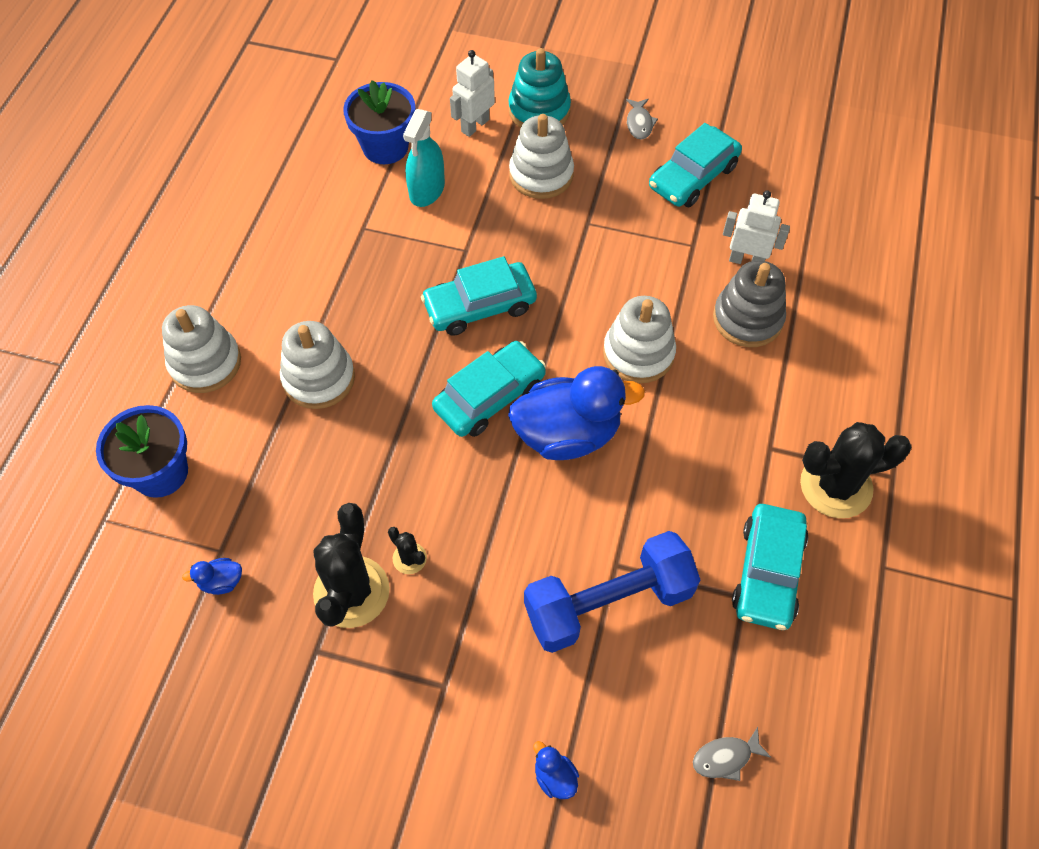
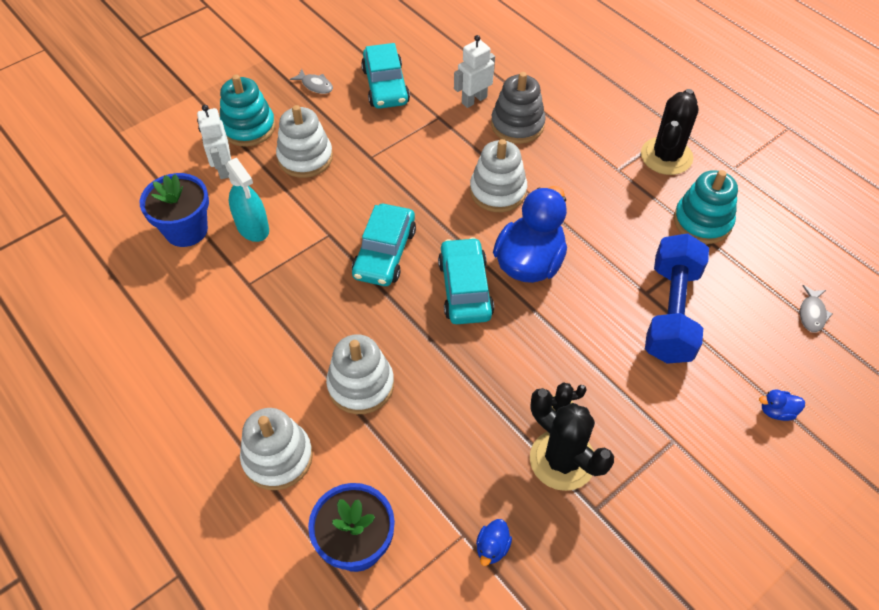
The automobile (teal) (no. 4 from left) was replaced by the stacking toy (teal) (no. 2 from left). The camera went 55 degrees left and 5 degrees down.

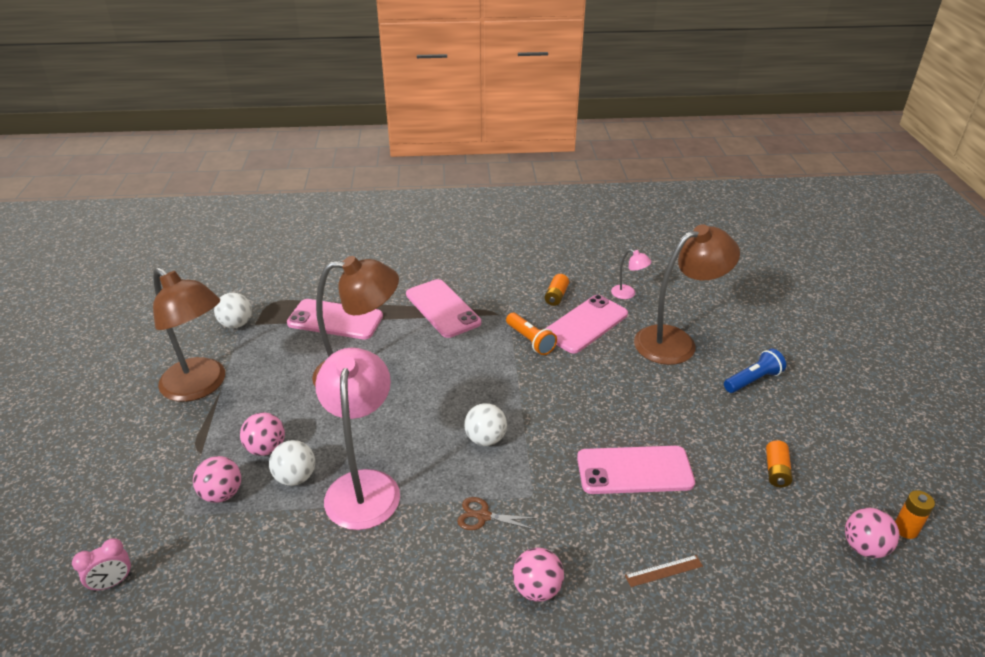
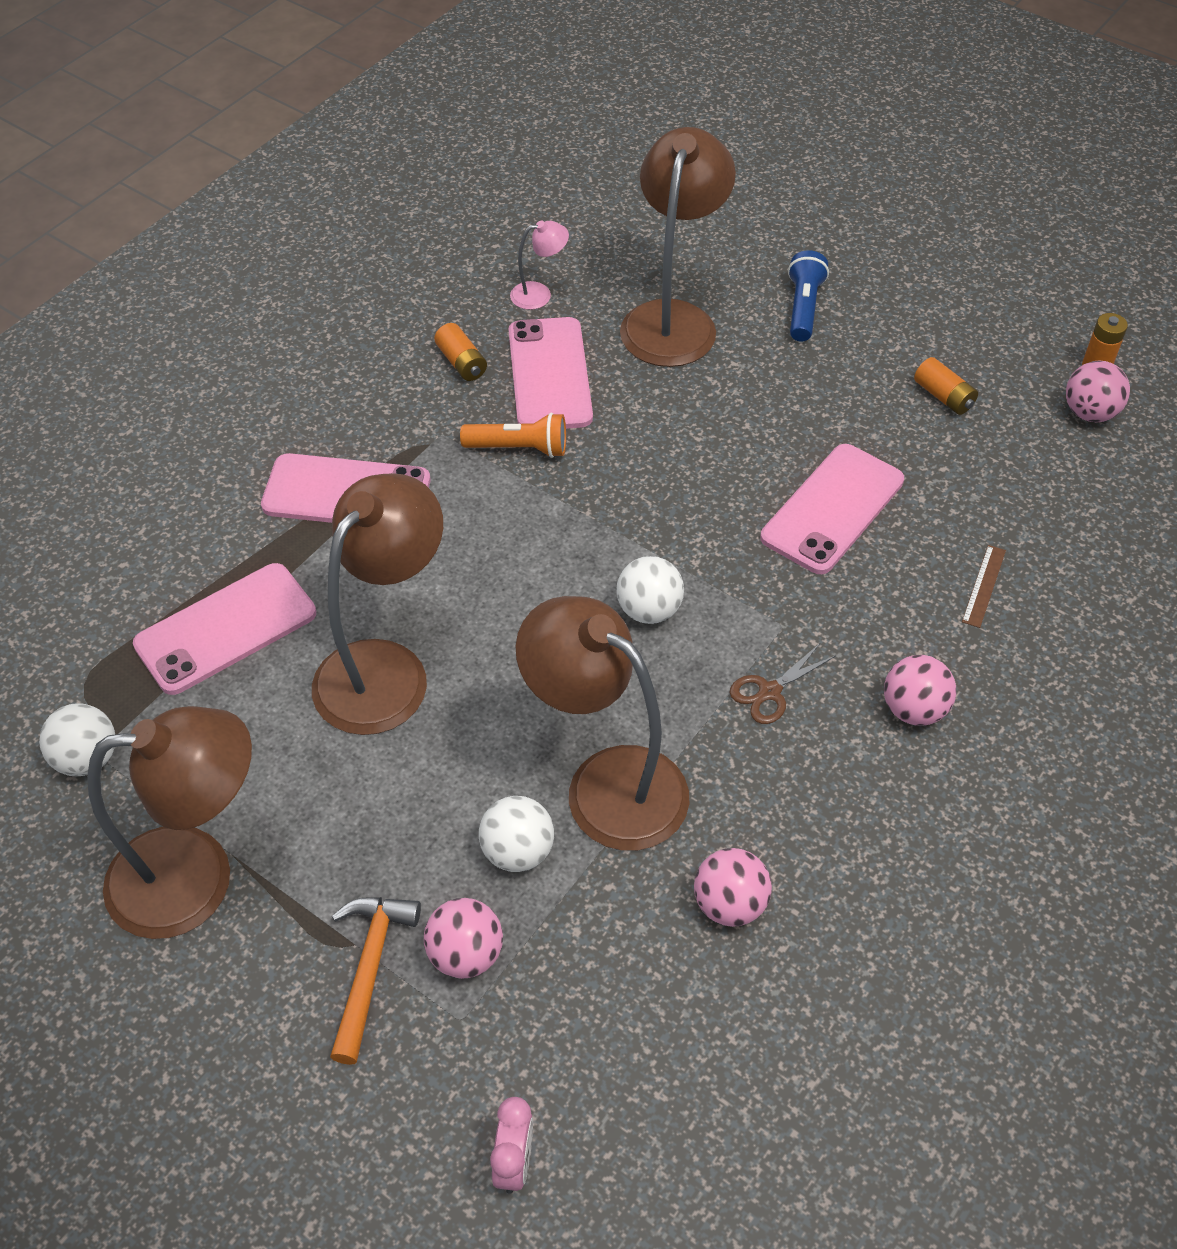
The play ball (pink) (no. 2 from left) moved. The lamp (pink) (no. 1 from left) became the lamp (brown) (no. 3 from left). The hammer (orange-coloured) appeared. The camera went 50 degrees left and 15 degrees up.

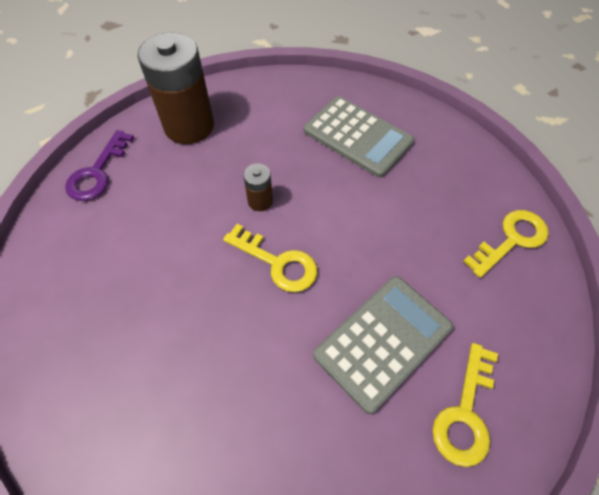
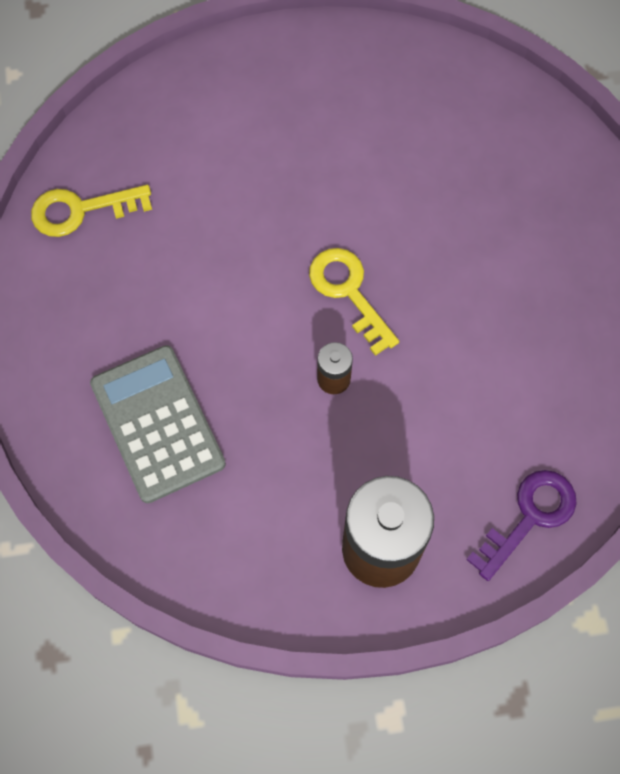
The adding machine (ash-grey) (no. 2 from left) disappeared. The door key (bright yellow) (no. 2 from left) disappeared. The camera went 155 degrees left and 10 degrees up.

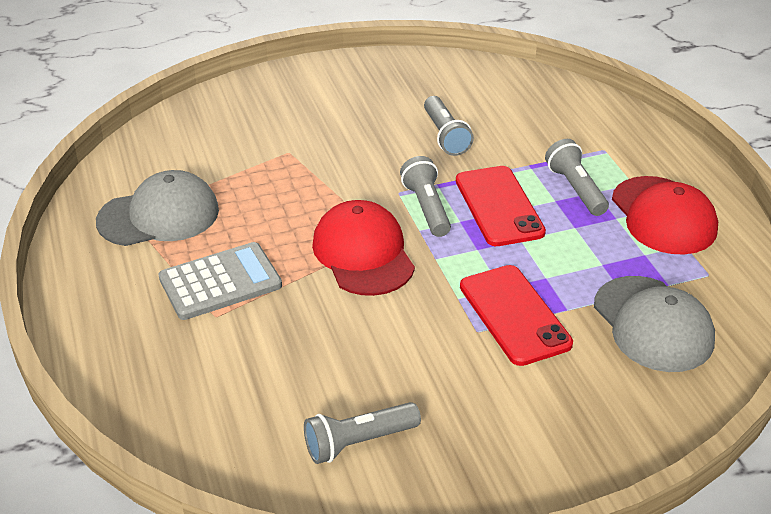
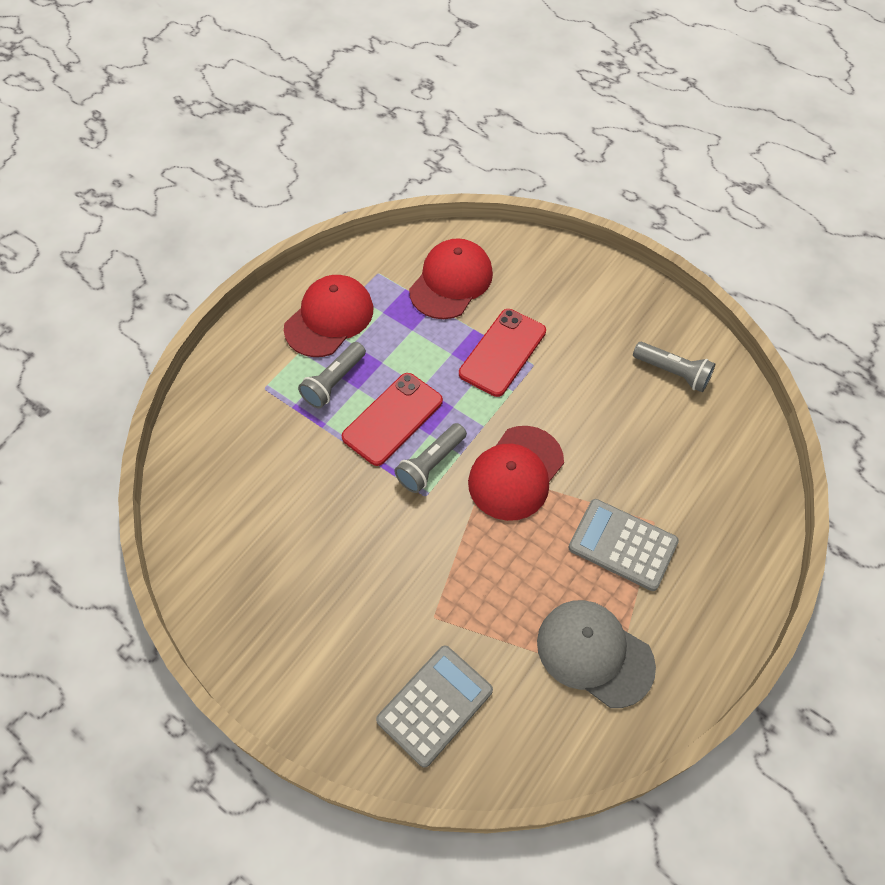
The flashlight (ash-grey) (no. 3 from left) disappeared. The peaked cap (ash-grey) (no. 2 from left) became the peaked cap (red) (no. 2 from left). The adding machine (ash-grey) (no. 1 from left) appeared. The camera went 125 degrees left and 20 degrees up.

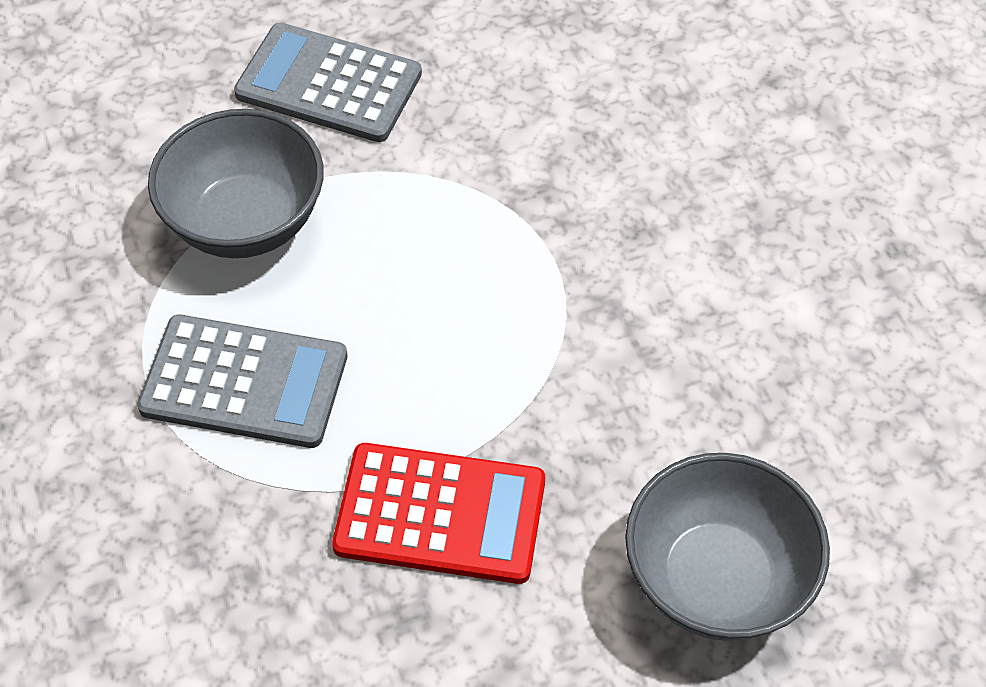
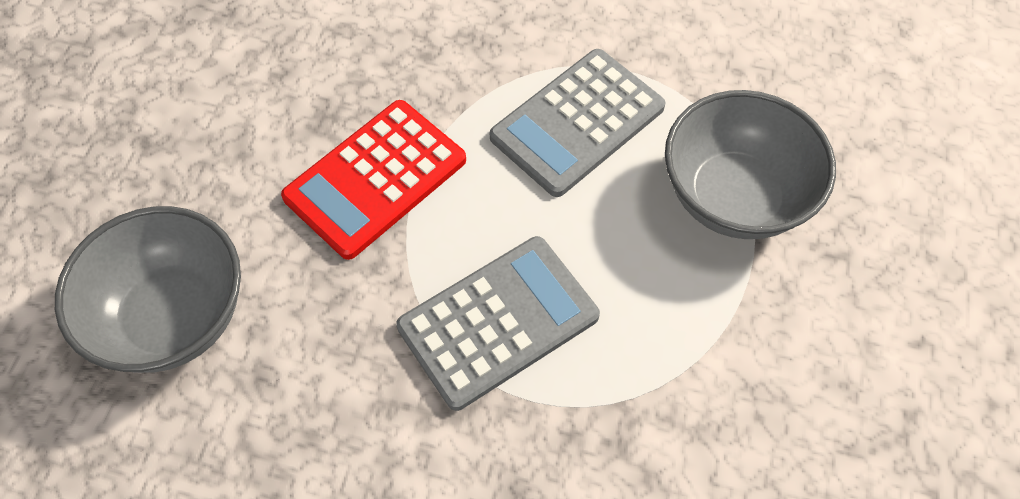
The adding machine (ash-grey) (no. 2 from left in the first image) moved. The camera went 125 degrees right and 5 degrees up.

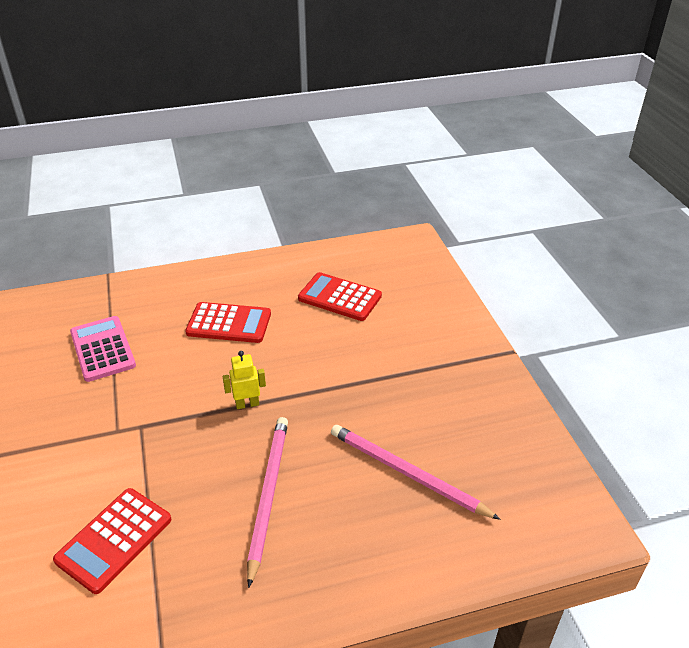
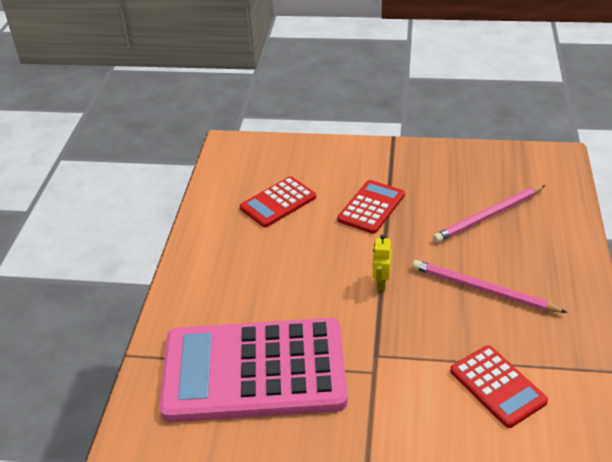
The adding machine (pink) changed to 2.11 times the size. The adding machine (red) (no. 2 from left) moved. The camera went 65 degrees left and 0 degrees up.

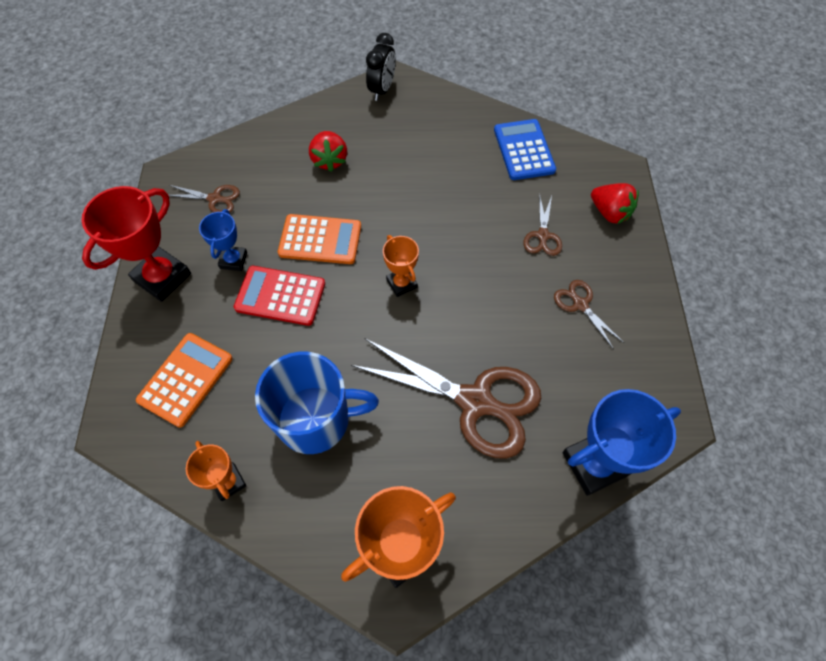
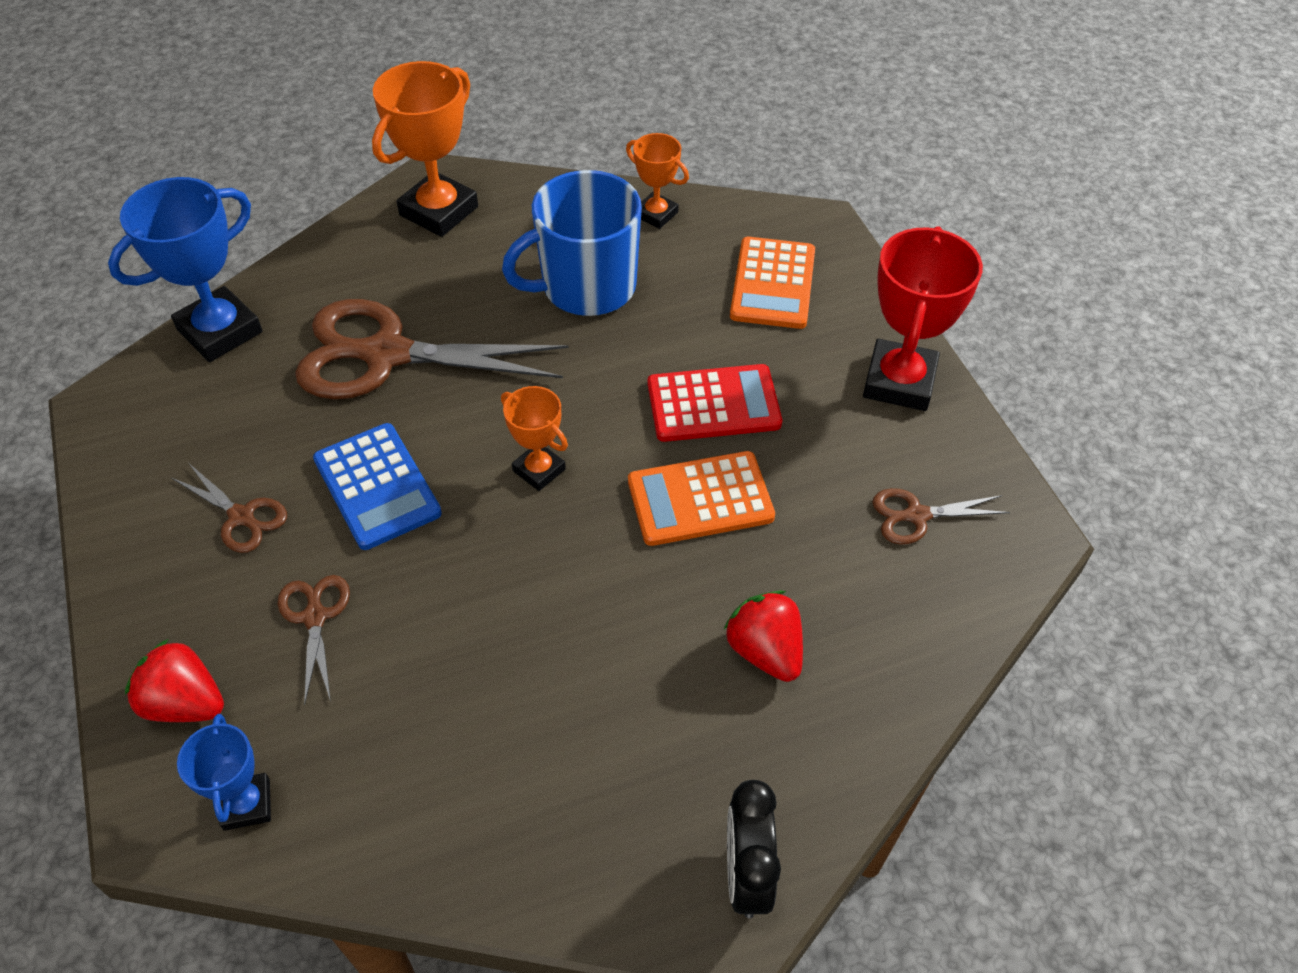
The prize cup (cobalt) (no. 1 from left in the first image) moved. The adding machine (cobalt) moved. The camera went 160 degrees right and 10 degrees down.

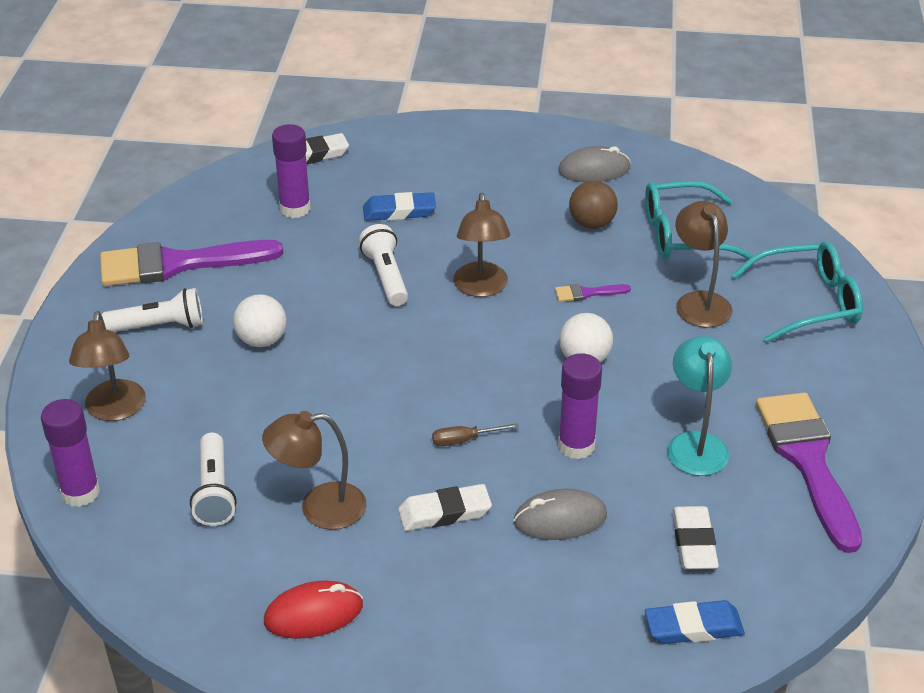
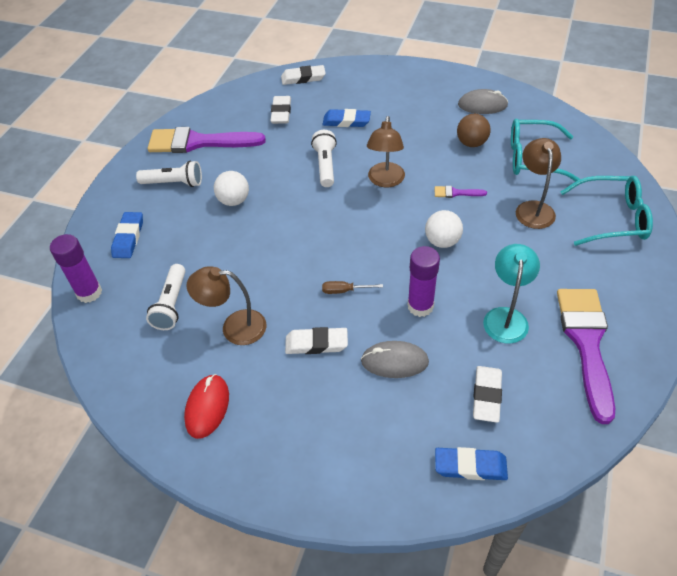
The lamp (brown) (no. 1 from left) was replaced by the eraser (cobalt) (no. 1 from left). The mouse (red) turned 75 degrees counterclockwise. The glue stick (violet) (no. 2 from left) was replaced by the eraser (pure white) (no. 1 from left). The camera went 15 degrees right and 10 degrees up.

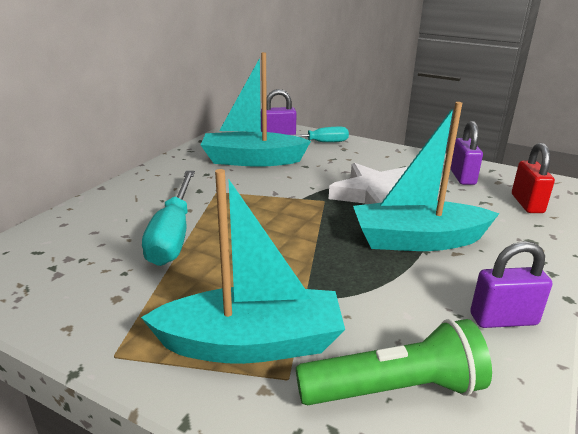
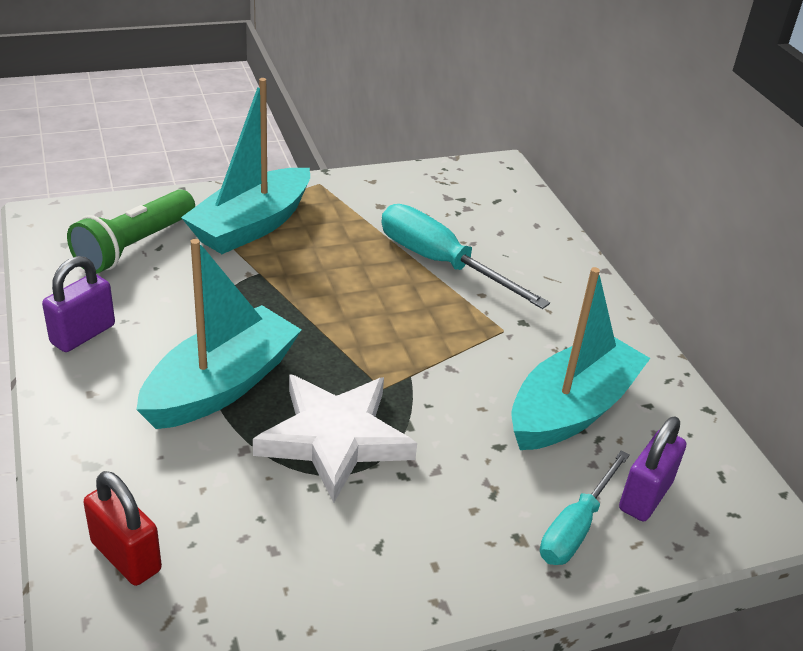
The lock (violet) (no. 2 from left) disappeared. The camera went 130 degrees right and 10 degrees up.

